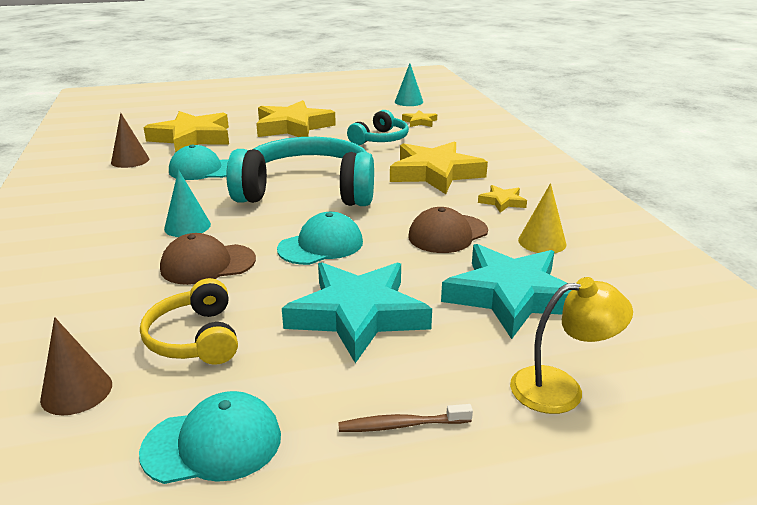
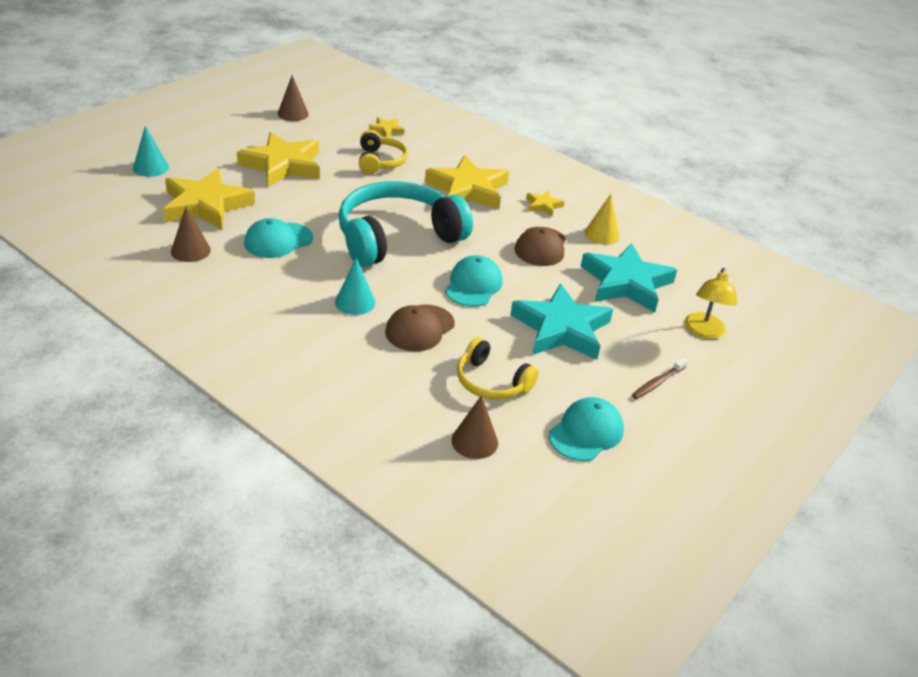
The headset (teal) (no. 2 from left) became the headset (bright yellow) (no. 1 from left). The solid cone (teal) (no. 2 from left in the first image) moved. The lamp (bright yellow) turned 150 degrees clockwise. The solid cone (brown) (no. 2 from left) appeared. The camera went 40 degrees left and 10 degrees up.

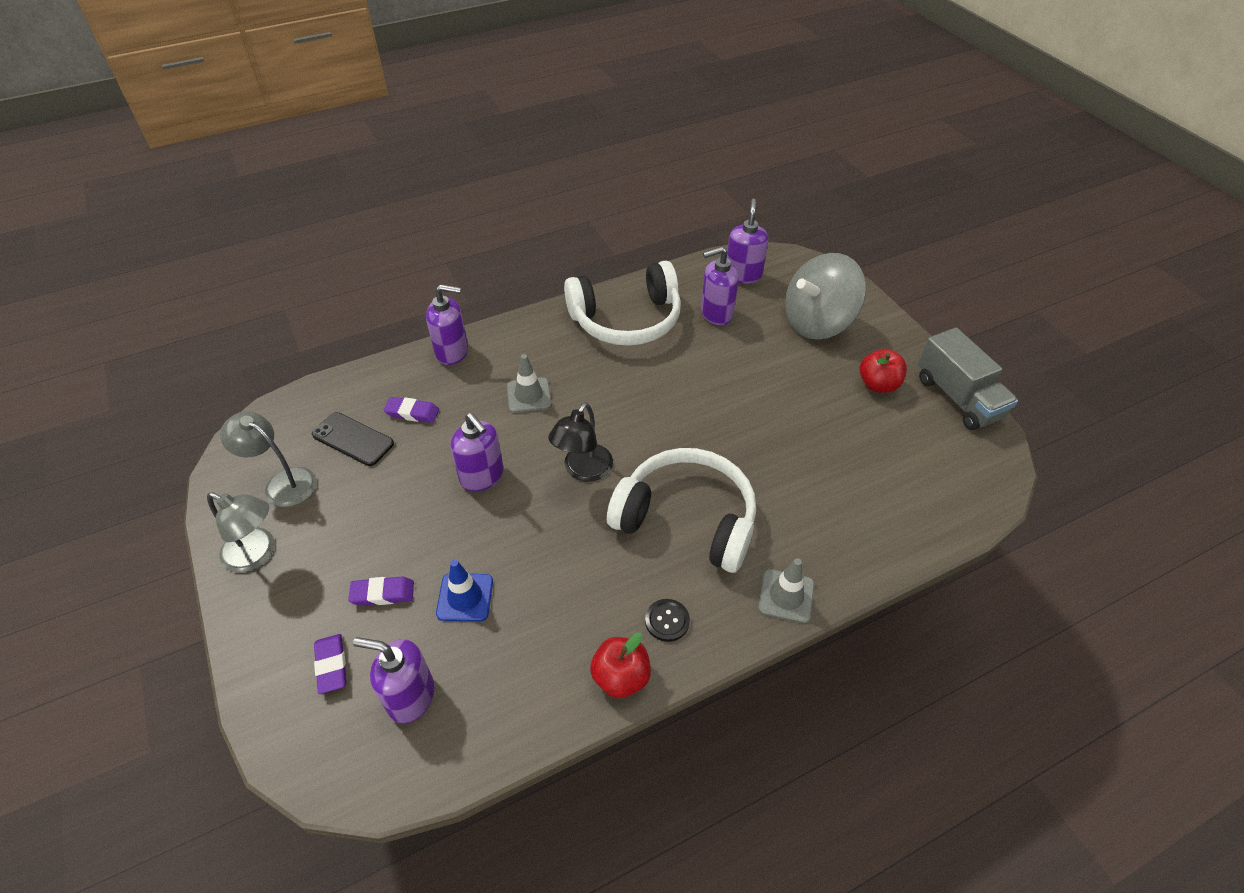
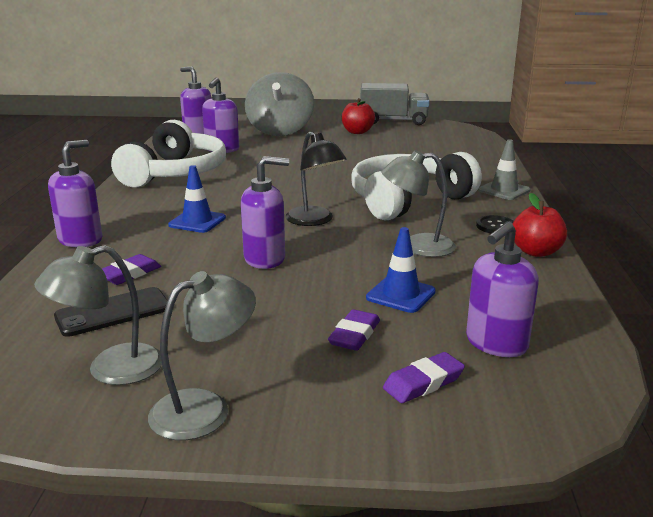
The eraser (violet) (no. 1 from left in the first image) turned 45 degrees counterclockwise. The traffic cone (ash-grey) (no. 1 from left) became the traffic cone (cobalt) (no. 1 from left). The lamp (ash-grey) (no. 3 from left) appeared. The camera went 60 degrees left and 25 degrees down.

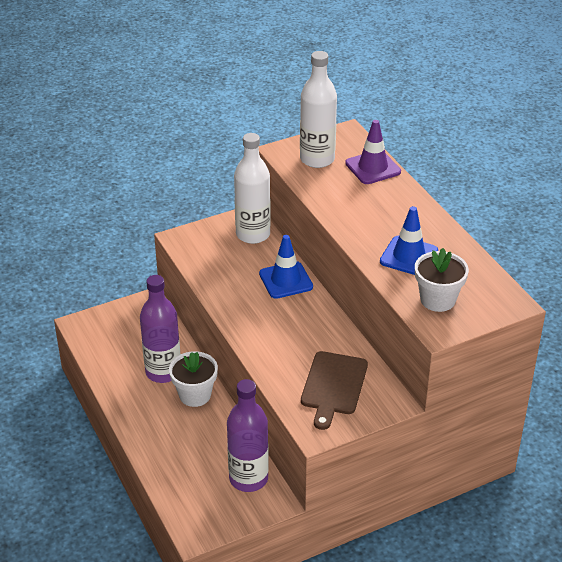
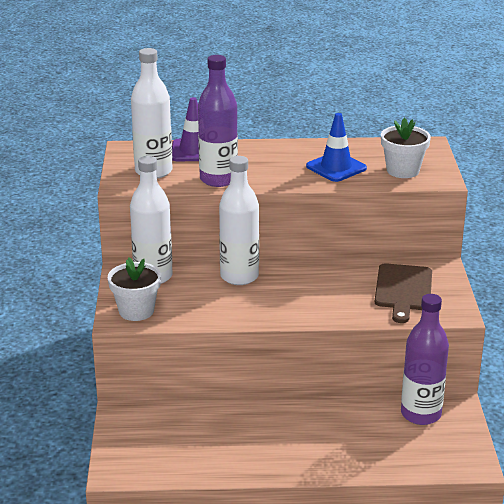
The flask (violet) (no. 1 from left) moved. The potted plant (pure white) (no. 1 from left) moved. The traffic cone (cobalt) (no. 1 from left) was replaced by the flask (pure white) (no. 3 from left). The cutting board (brown) turned 60 degrees clockwise. The camera went 65 degrees left and 10 degrees down.

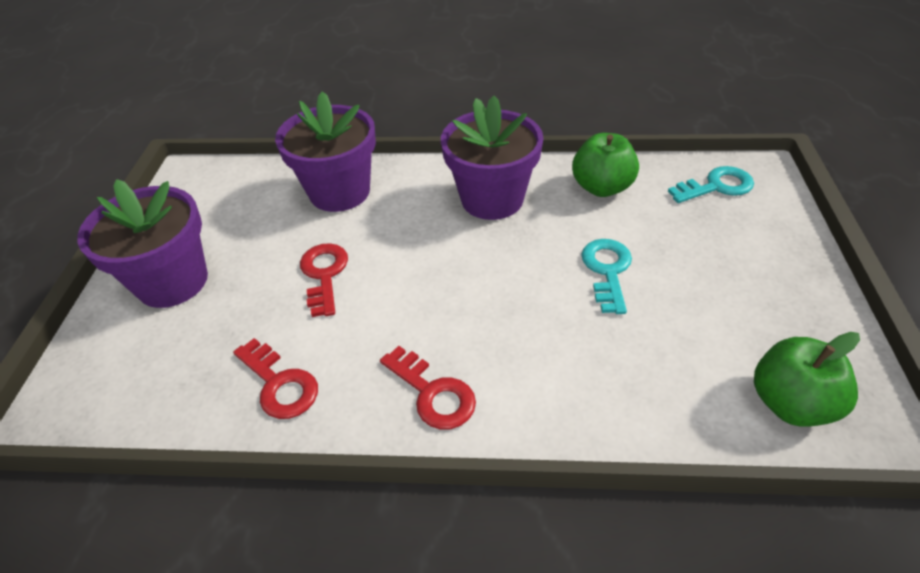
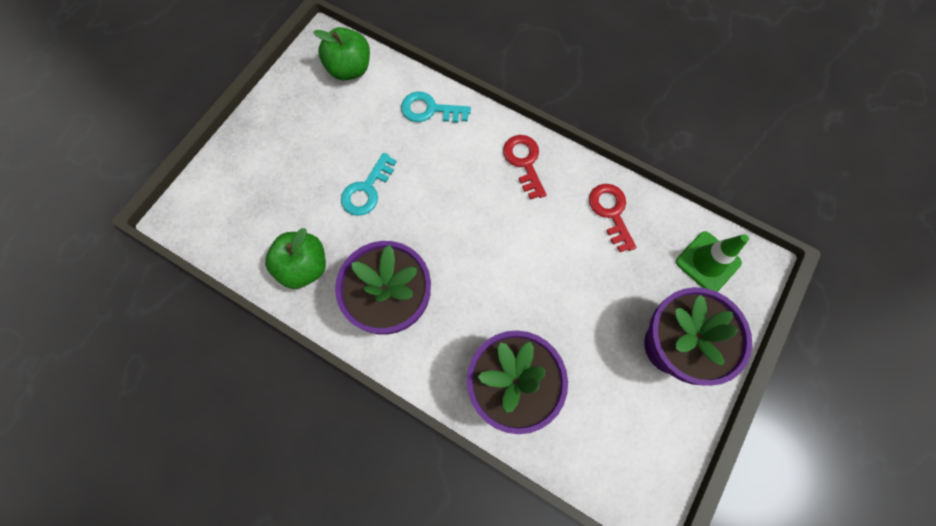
The door key (red) (no. 2 from left) disappeared. The door key (teal) (no. 2 from left) moved. The traffic cone (emerald) appeared. The camera went 155 degrees left and 25 degrees up.

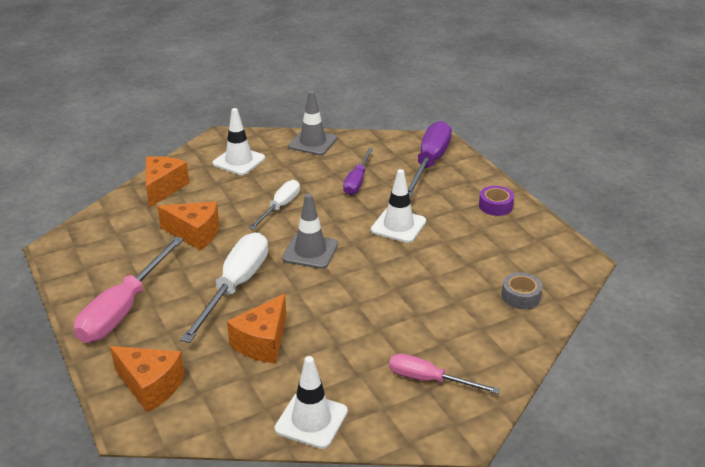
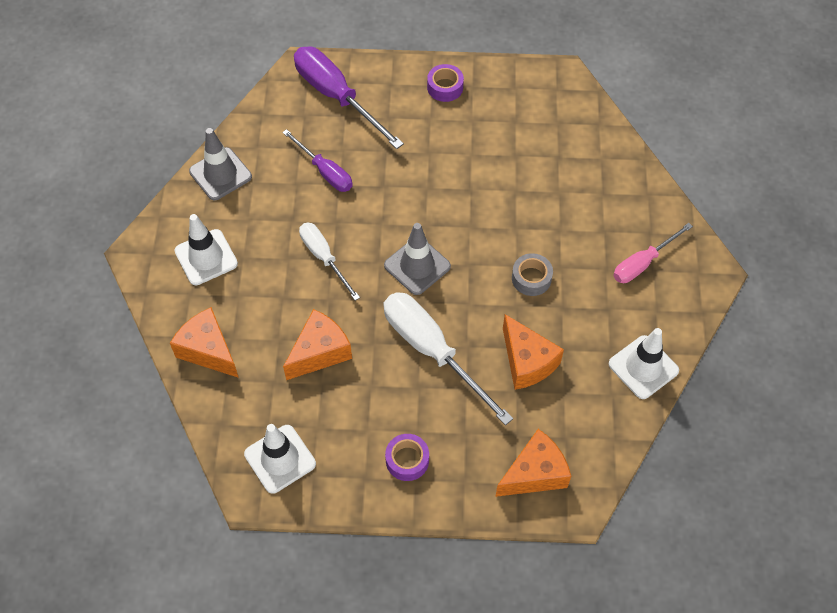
The screwdriver (pink) (no. 1 from left) was replaced by the sticky tape (violet) (no. 1 from left). The traffic cone (pure white) (no. 3 from left in the first image) moved. The sticky tape (ash-grey) moved. The camera went 60 degrees left and 25 degrees up.

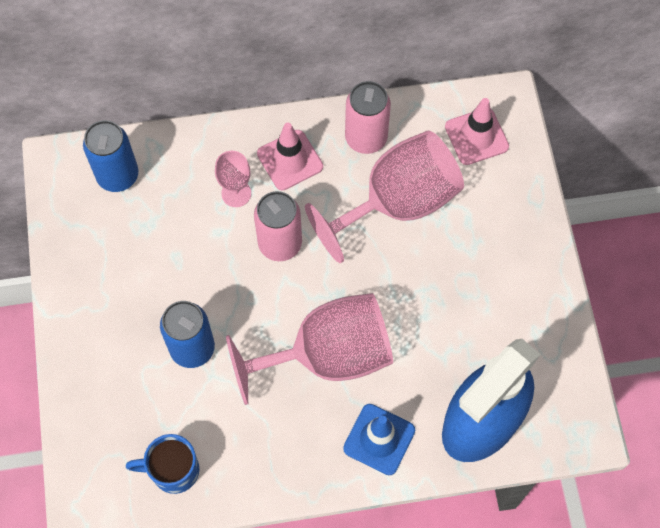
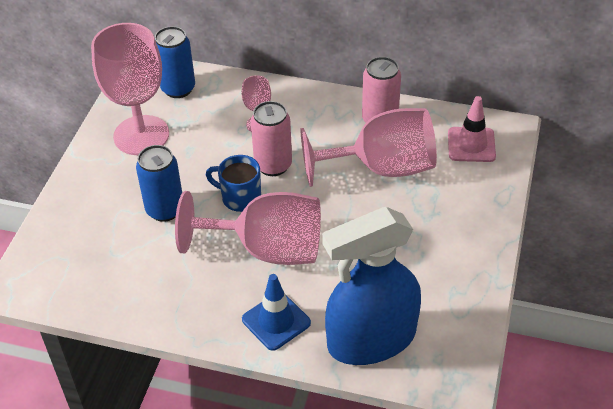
The mug (cobalt) moved. The traffic cone (pink) (no. 1 from left) disappeared. The goblet (pink) (no. 1 from left) appeared. The camera went 25 degrees right and 20 degrees down.

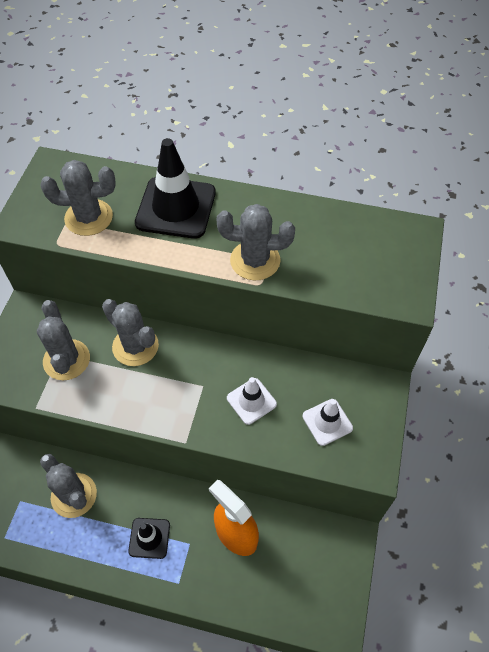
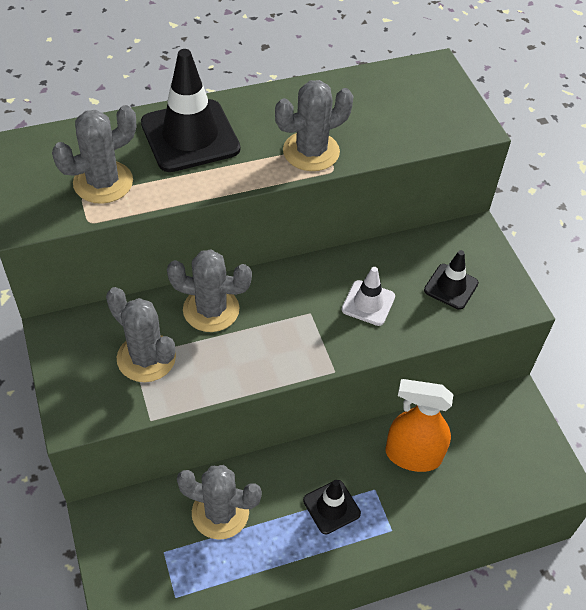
The traffic cone (pure white) (no. 2 from left) became the traffic cone (ebony) (no. 3 from left). The camera went 35 degrees left and 5 degrees down.

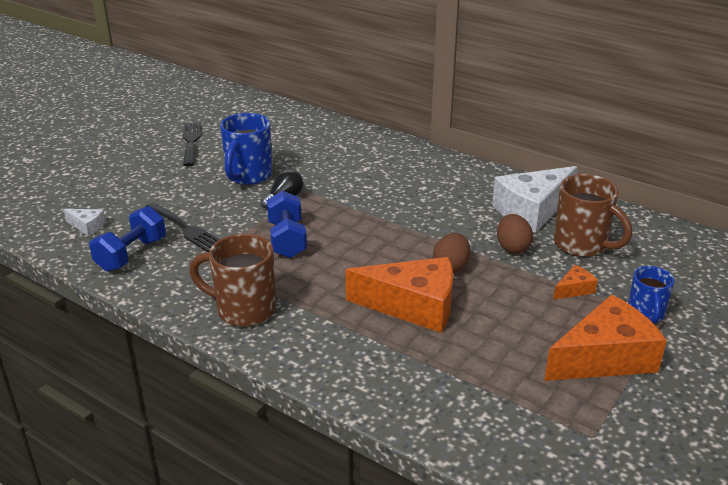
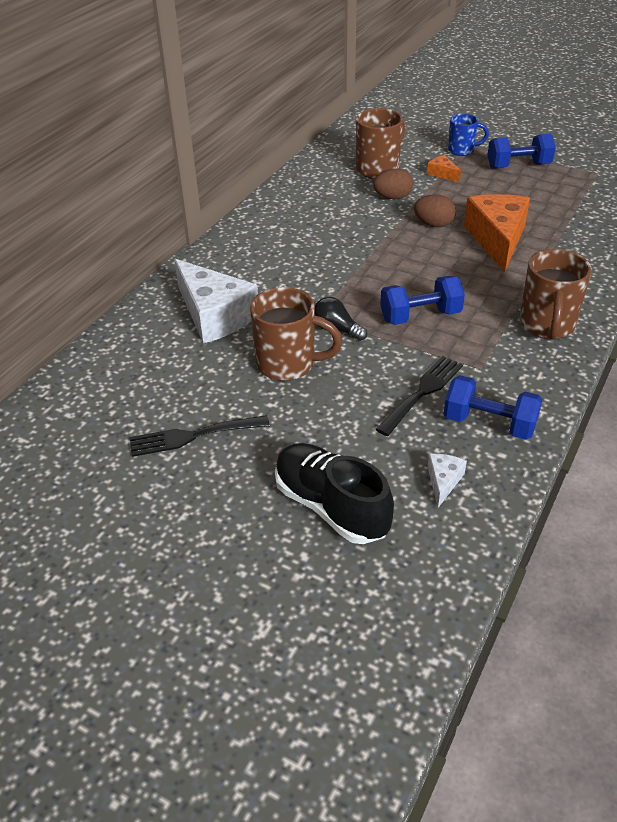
The mug (cobalt) (no. 1 from left) became the mug (brown) (no. 1 from left). The cheese (pure white) (no. 2 from left in the first image) moved. The cheese (orange-coloured) (no. 3 from left) was replaced by the free weight (cobalt) (no. 3 from left). The lace-up shoe (ebony) appeared. The camera went 95 degrees left and 10 degrees up.

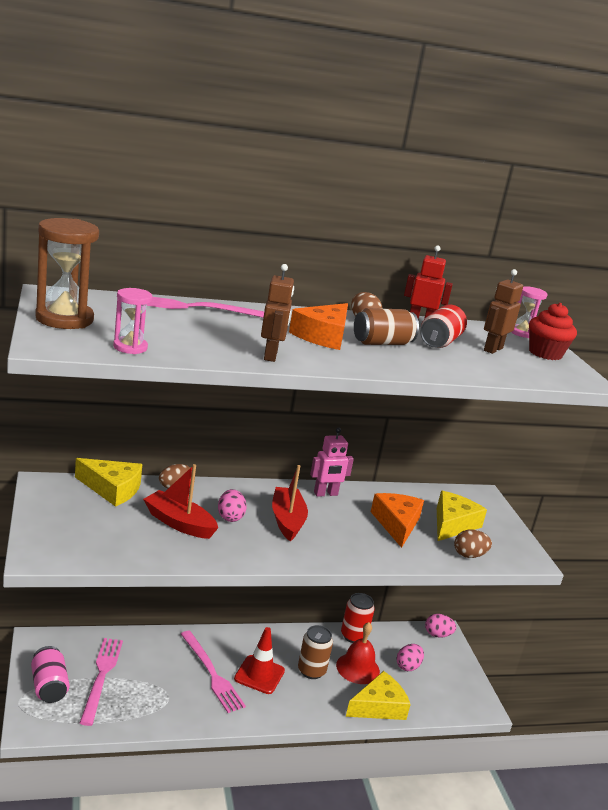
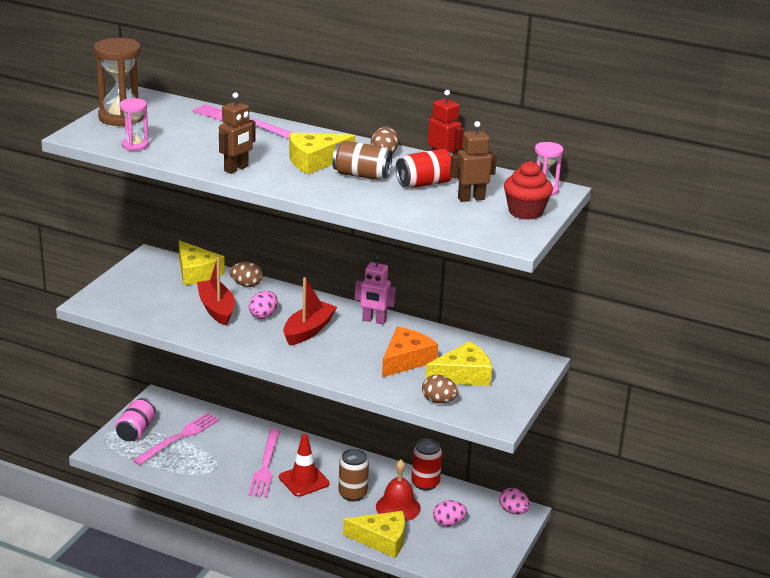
The cheese (orange-coloured) (no. 1 from left) became the cheese (bright yellow) (no. 2 from left). The camera went 40 degrees right and 5 degrees up.

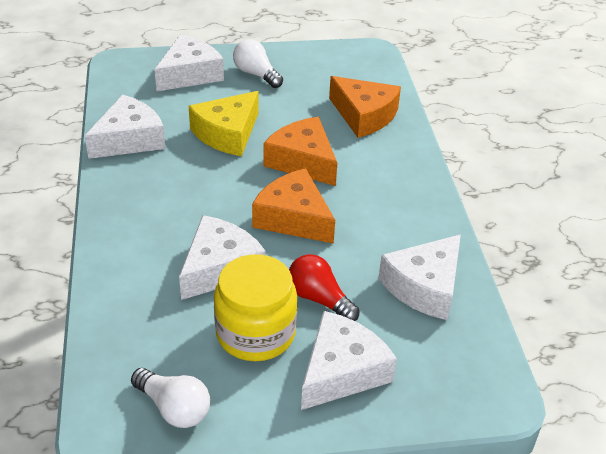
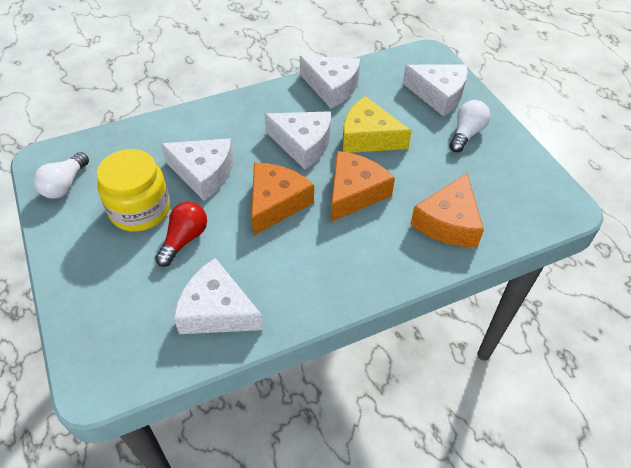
The cheese (pure white) (no. 4 from left in the first image) moved. The camera went 75 degrees right and 10 degrees up.

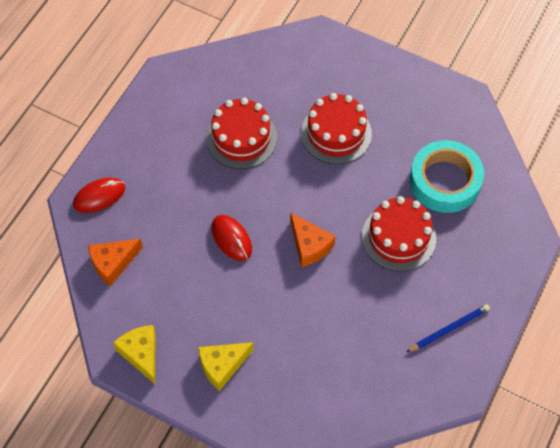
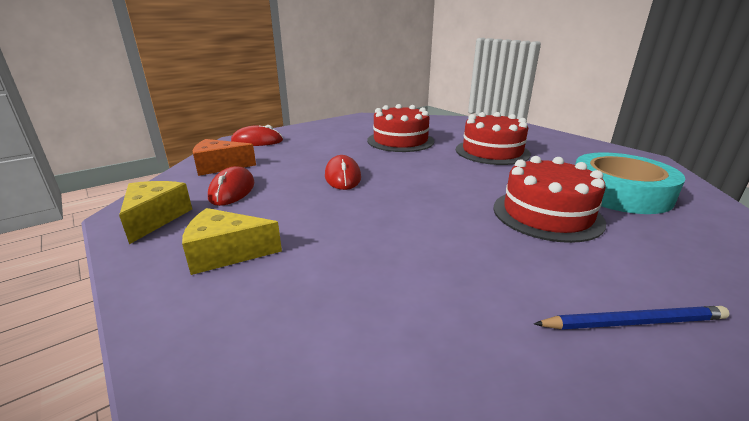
The cheese (orange-coloured) (no. 2 from left) disappeared. The mouse (red) (no. 1 from left) appeared. The camera went 25 degrees right and 35 degrees down.

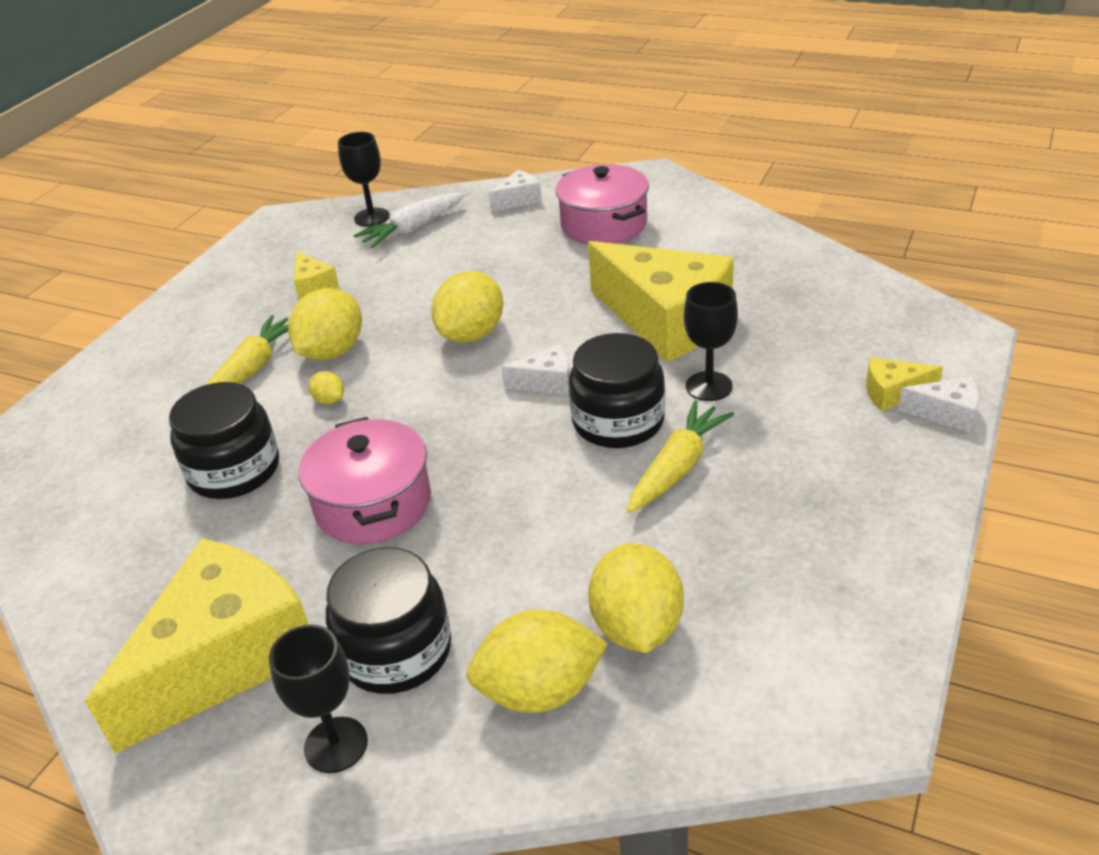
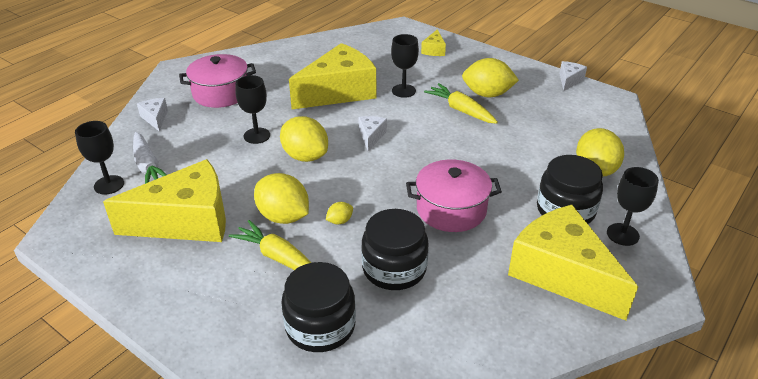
The cheese (bright yellow) (no. 2 from left in the first image) changed to 2.37 times the size. The jar (ebony) (no. 3 from left in the first image) moved. The lemon (bright yellow) (no. 5 from left in the first image) moved. The cheese (pure white) (no. 3 from left) moved. The goblet (ebony) (no. 2 from left) appeared. The camera went 80 degrees left and 0 degrees up.

